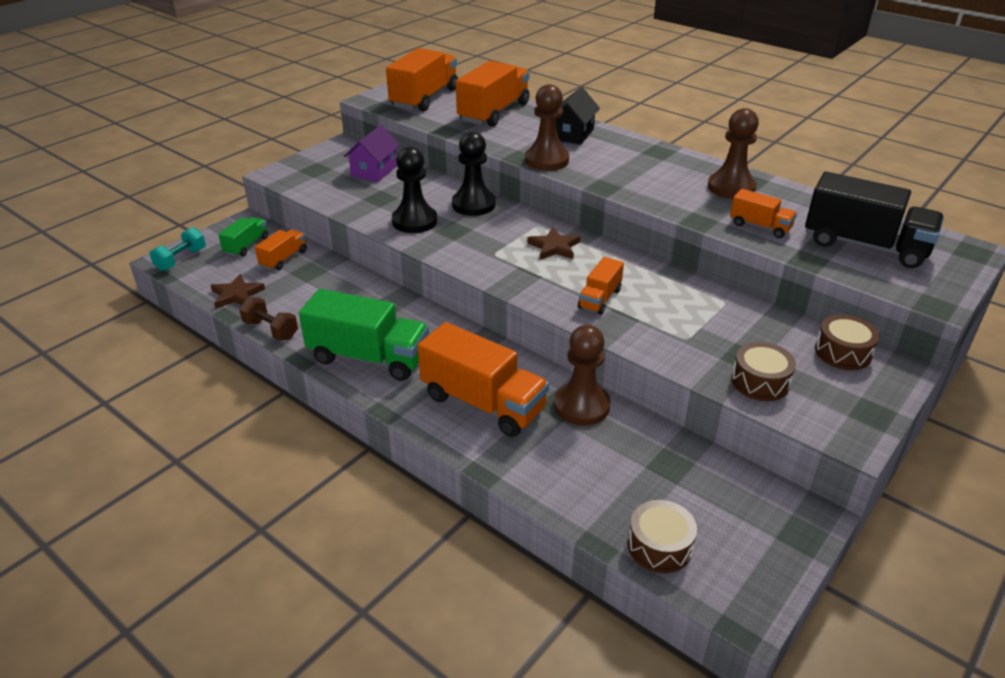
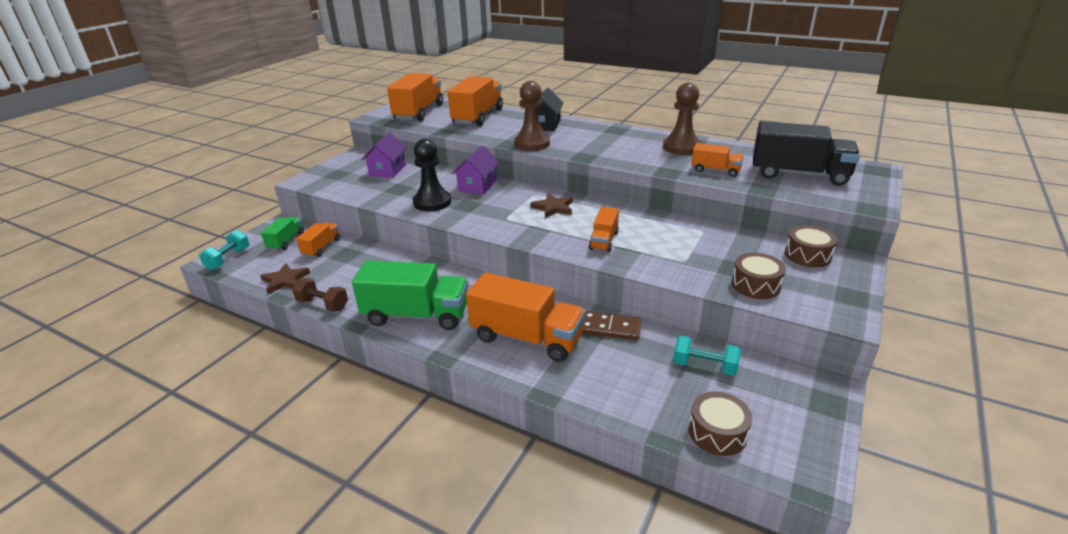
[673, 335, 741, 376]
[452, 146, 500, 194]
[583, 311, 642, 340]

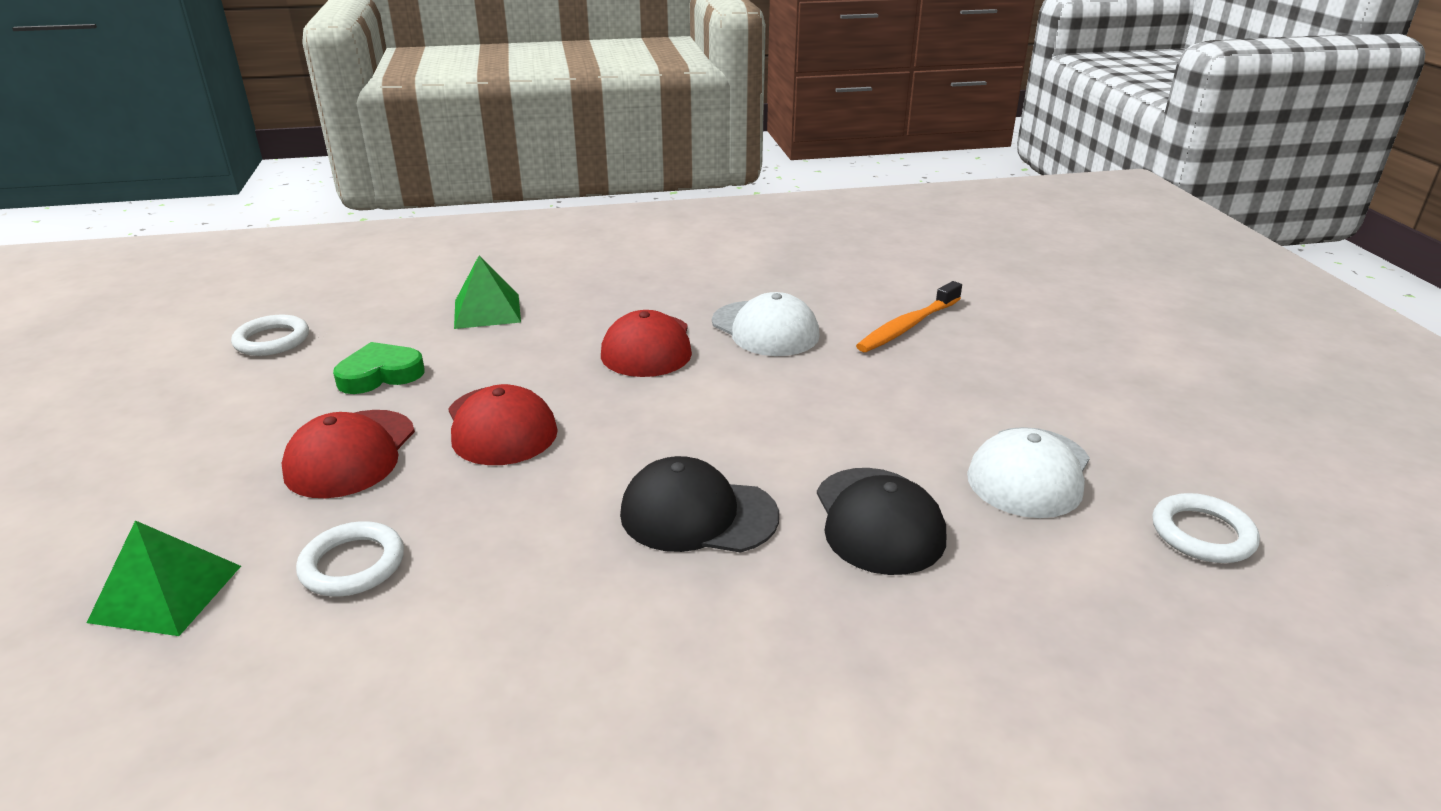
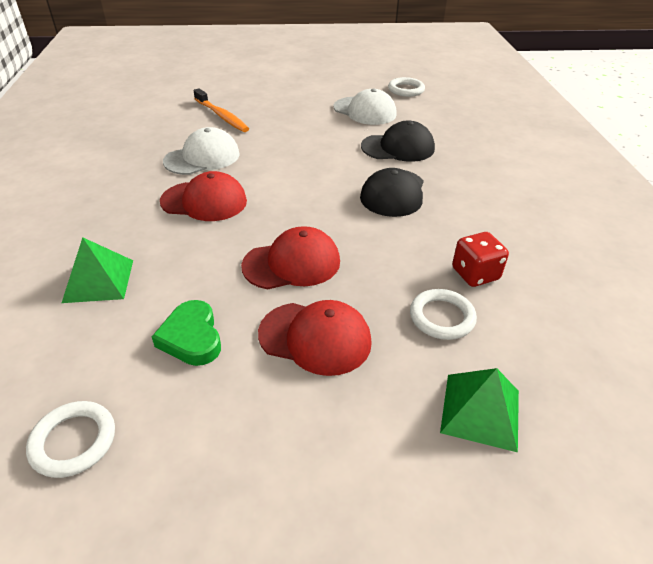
[452, 232, 509, 287]

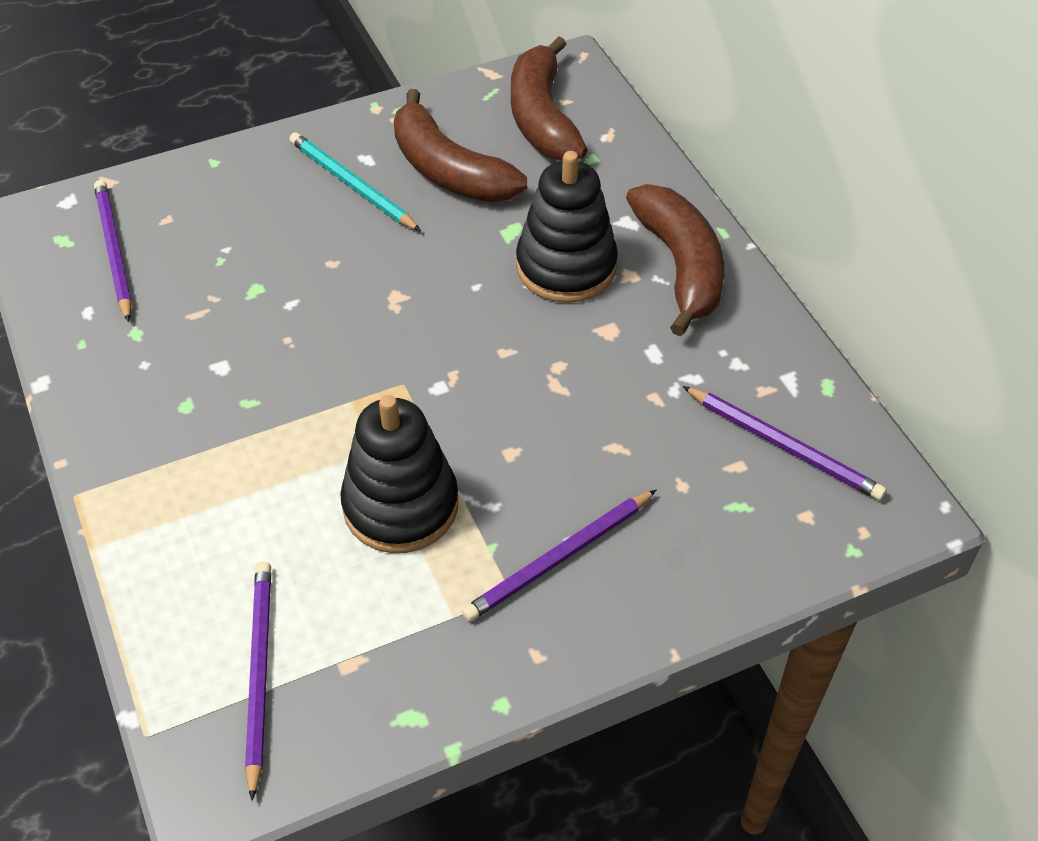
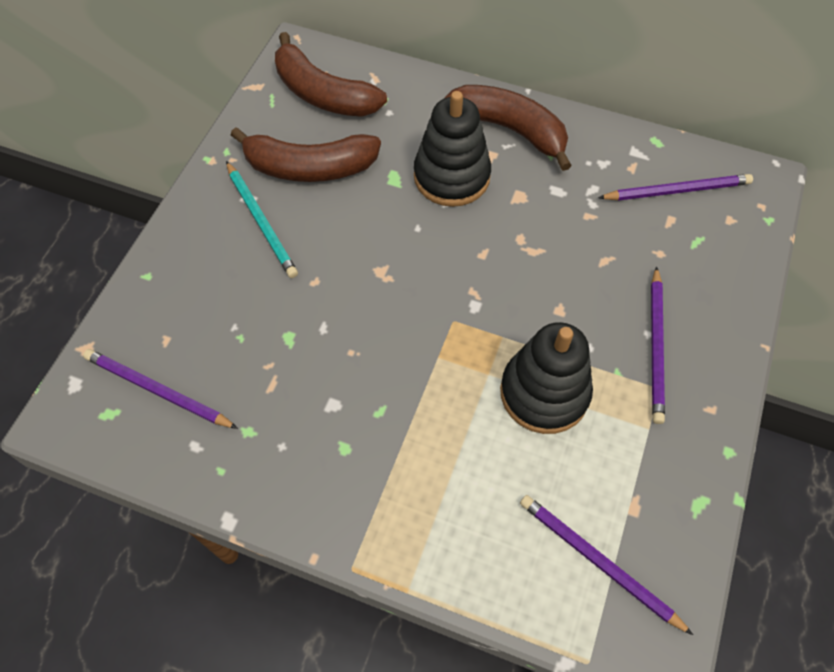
[226, 161, 298, 278]

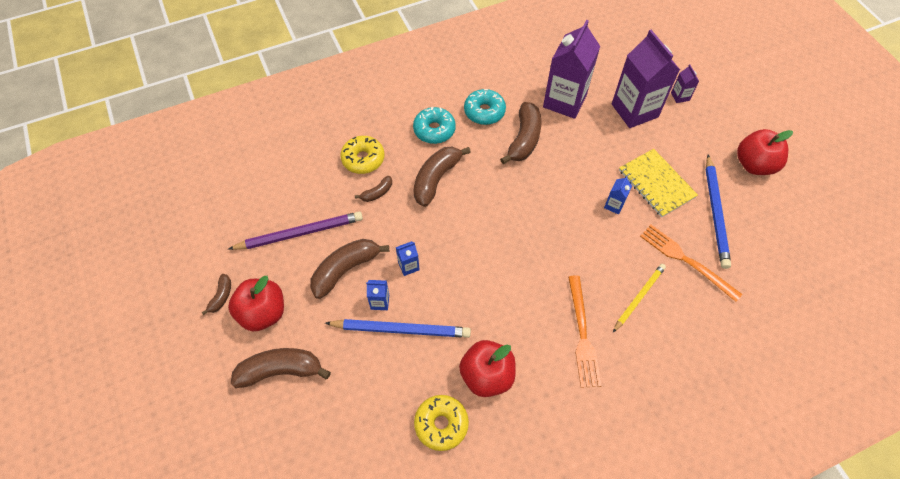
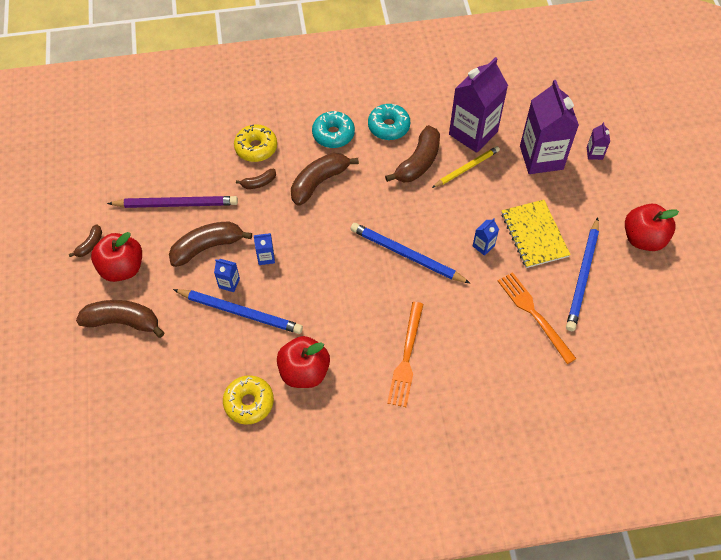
[350, 223, 471, 284]
[432, 146, 500, 188]

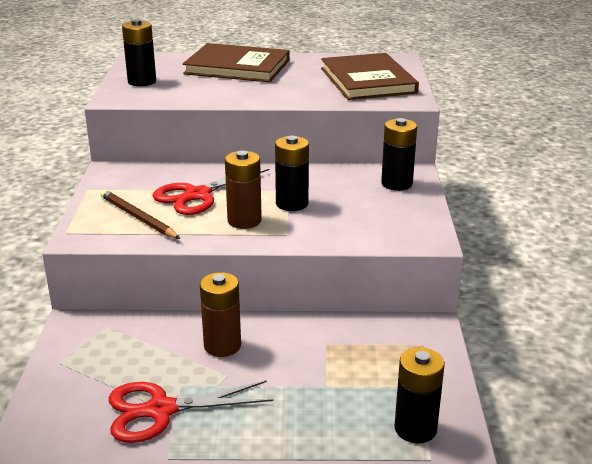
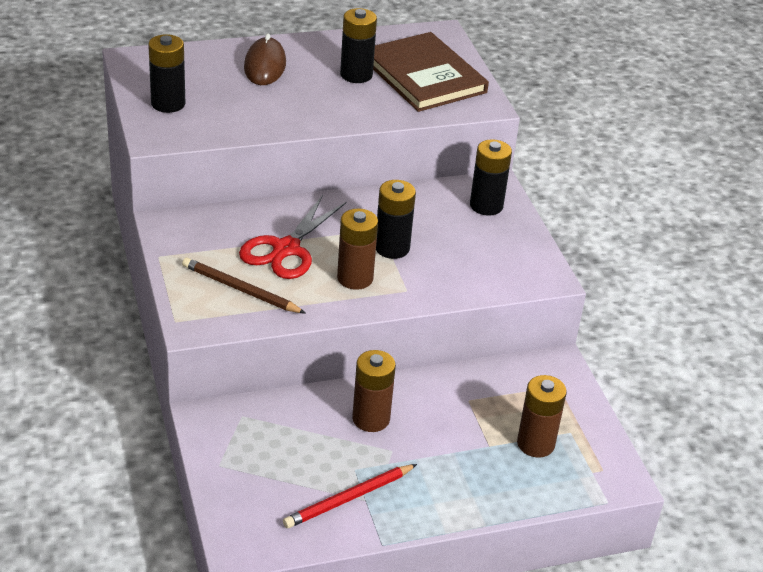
[517, 375, 567, 458]
[340, 8, 377, 83]
[283, 464, 417, 528]
[244, 33, 286, 85]

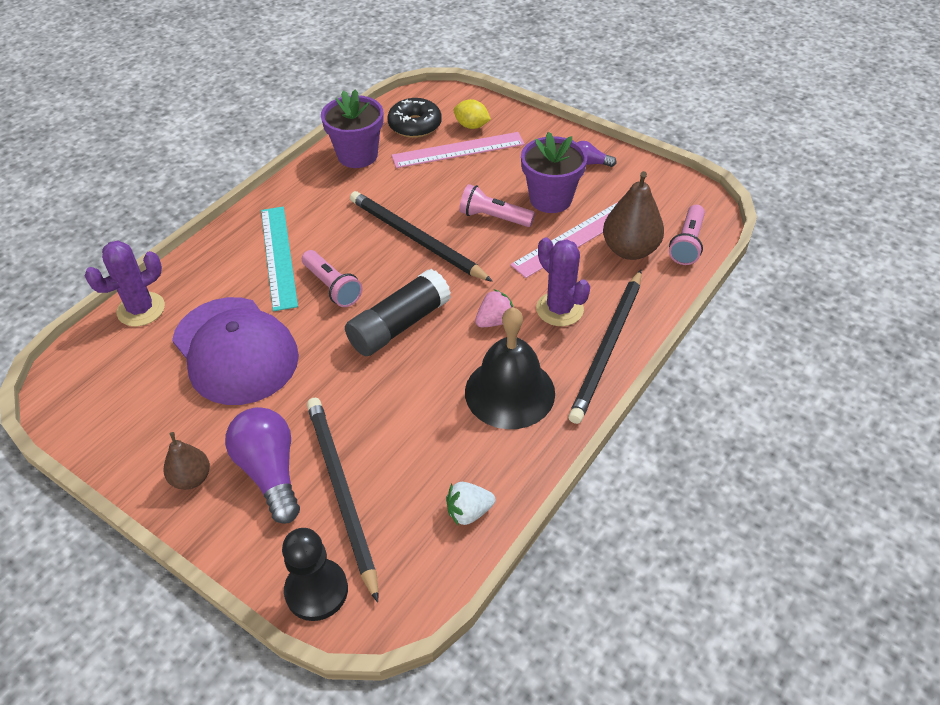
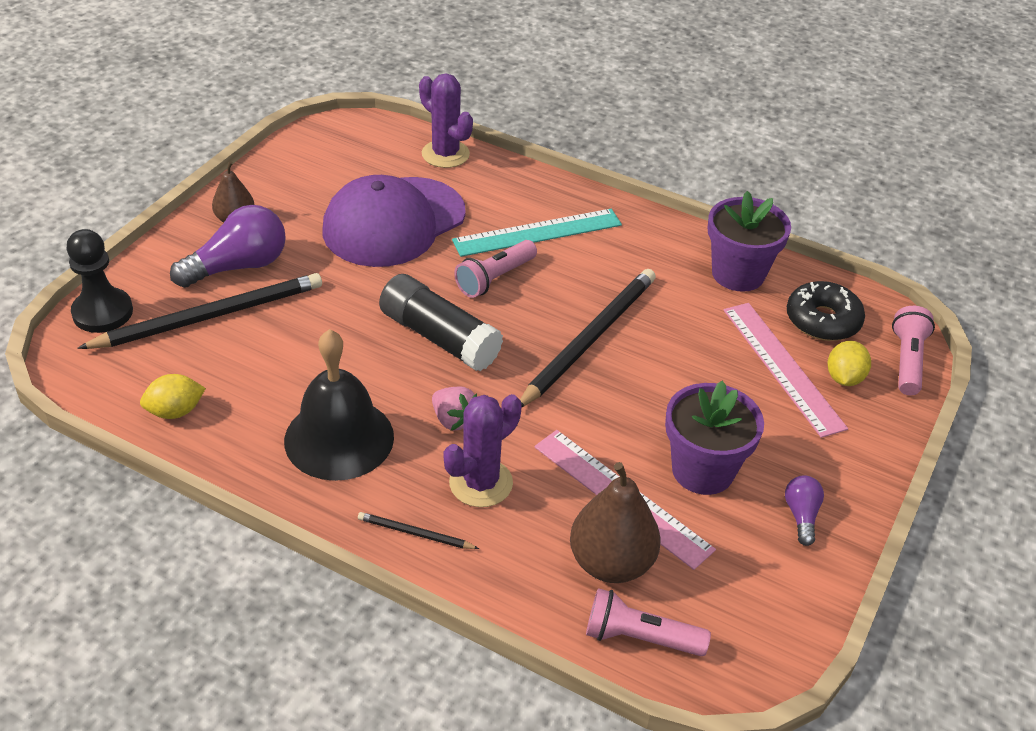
[892, 306, 935, 395]
[140, 374, 206, 419]
[358, 512, 479, 549]

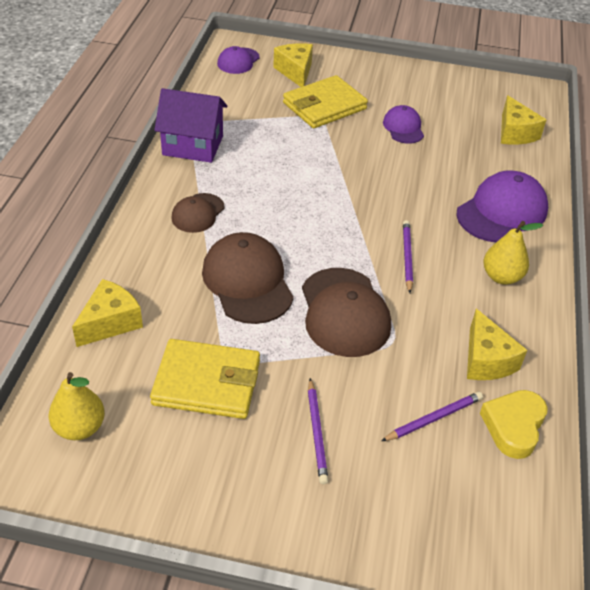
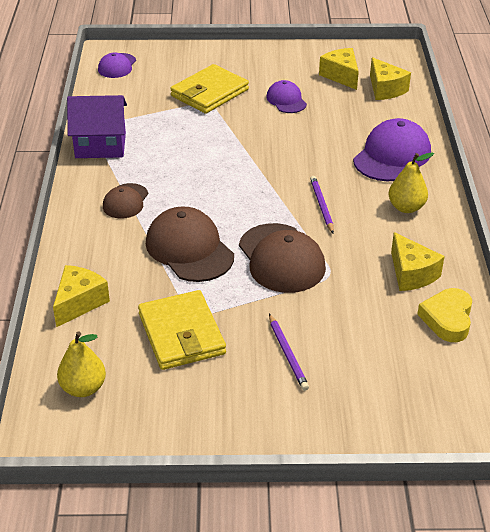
[381, 392, 483, 441] (first image)
[319, 48, 359, 90]
[138, 290, 226, 370]

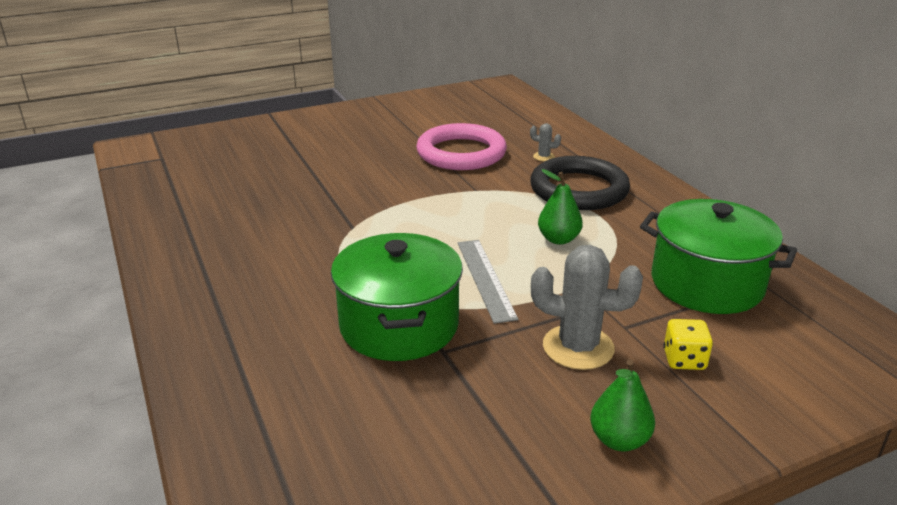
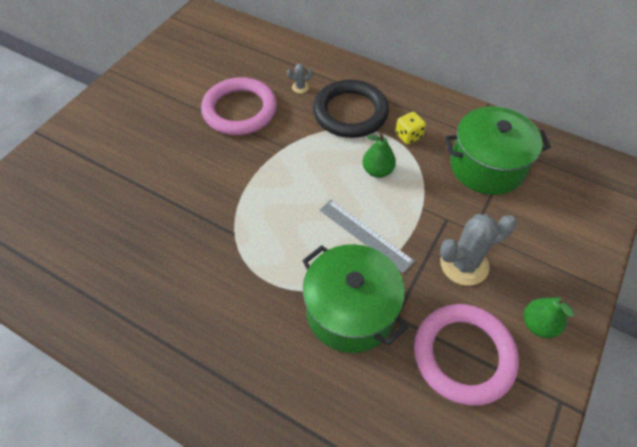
[414, 304, 519, 405]
[395, 112, 426, 144]

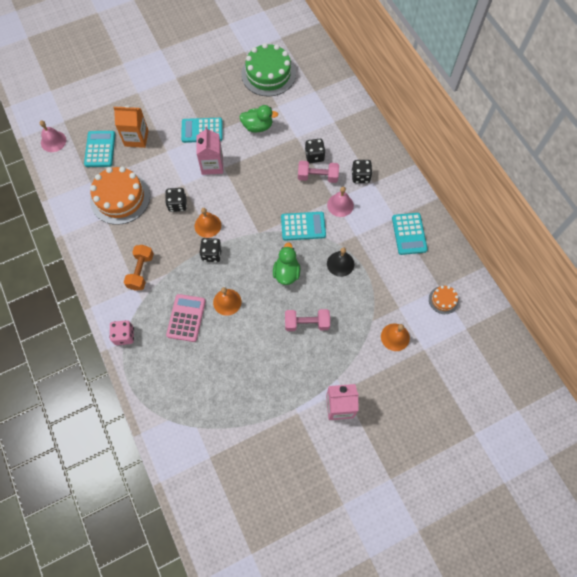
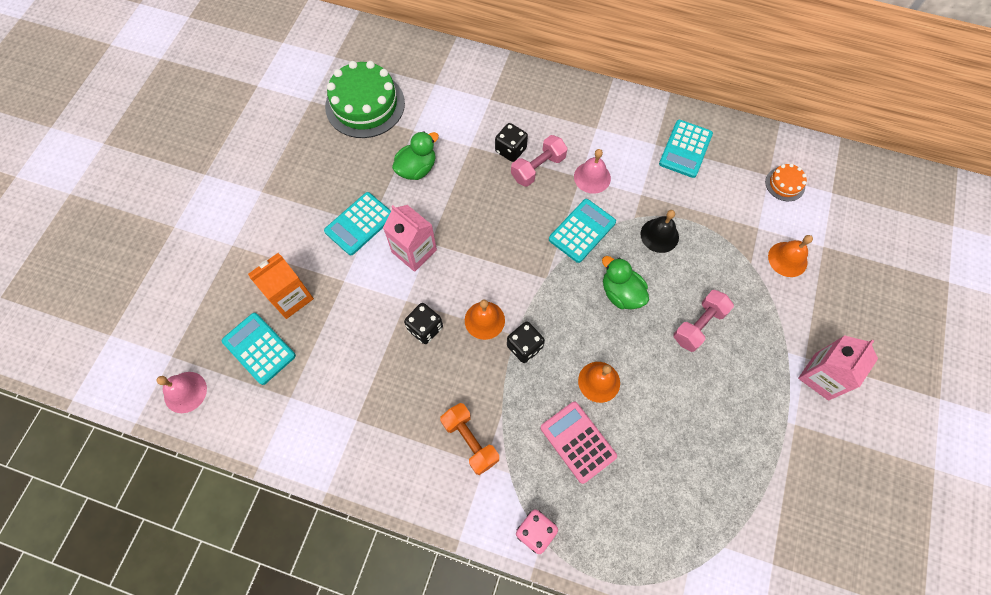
[90, 167, 150, 225] (first image)
[352, 160, 372, 183] (first image)
[659, 120, 713, 178]

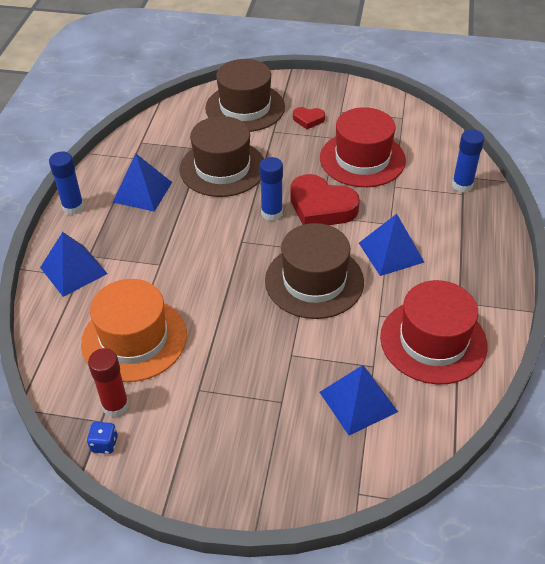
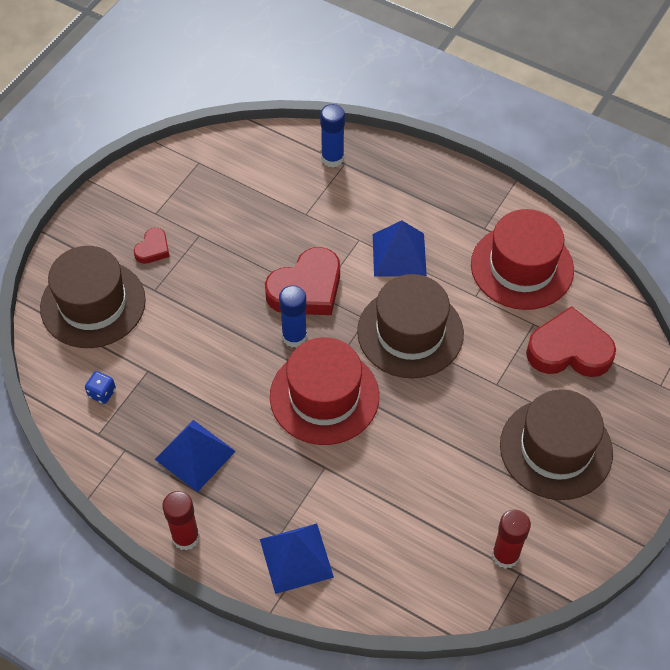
[81, 279, 187, 382] (first image)
[85, 371, 116, 404]
[500, 389, 613, 500]
[270, 337, 379, 445]
[526, 306, 616, 377]
[162, 491, 200, 551]

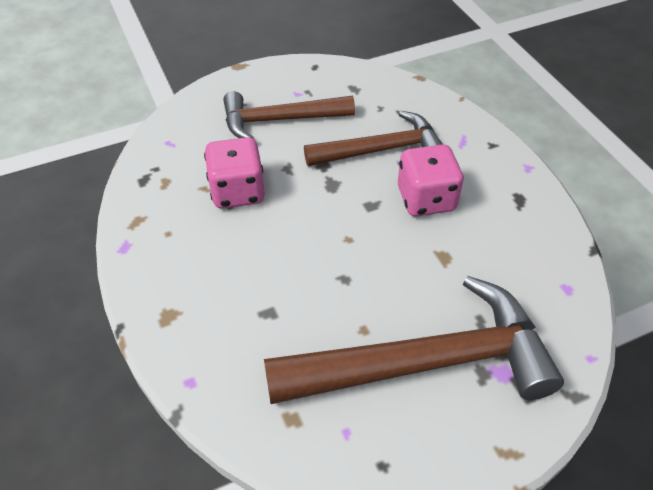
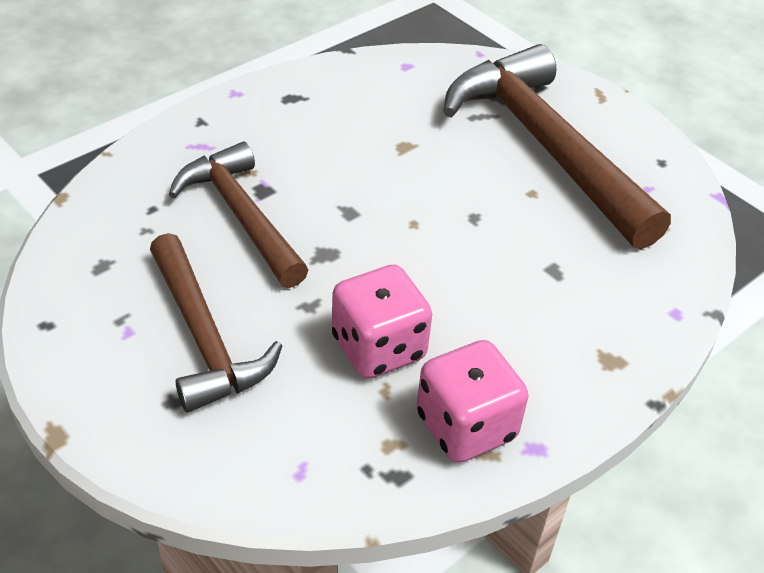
[417, 340, 529, 463]

